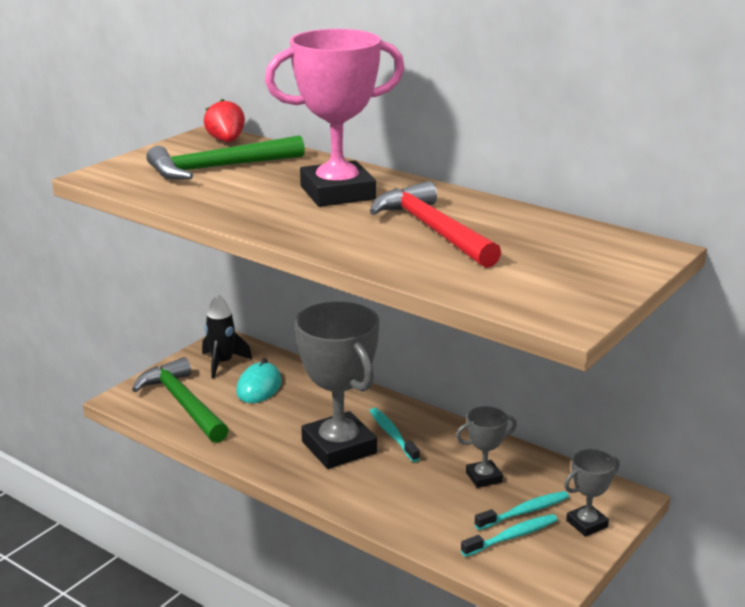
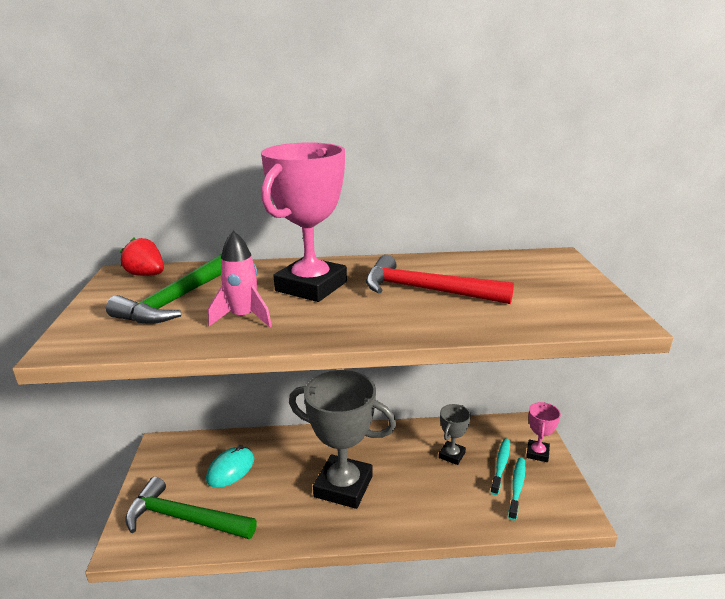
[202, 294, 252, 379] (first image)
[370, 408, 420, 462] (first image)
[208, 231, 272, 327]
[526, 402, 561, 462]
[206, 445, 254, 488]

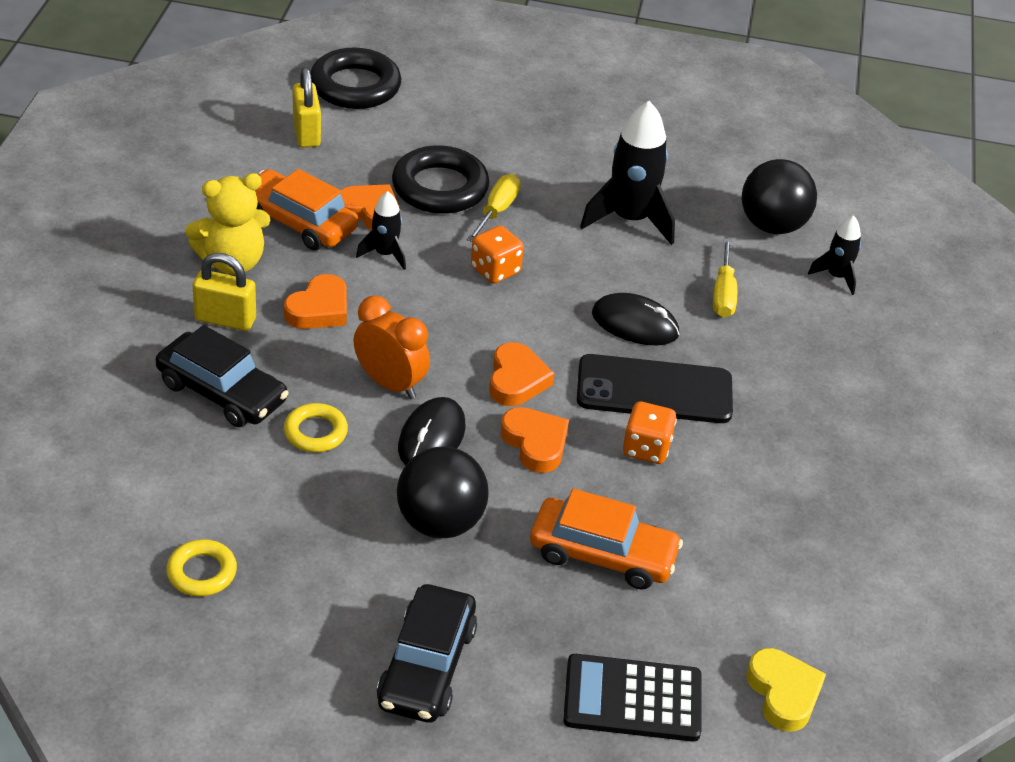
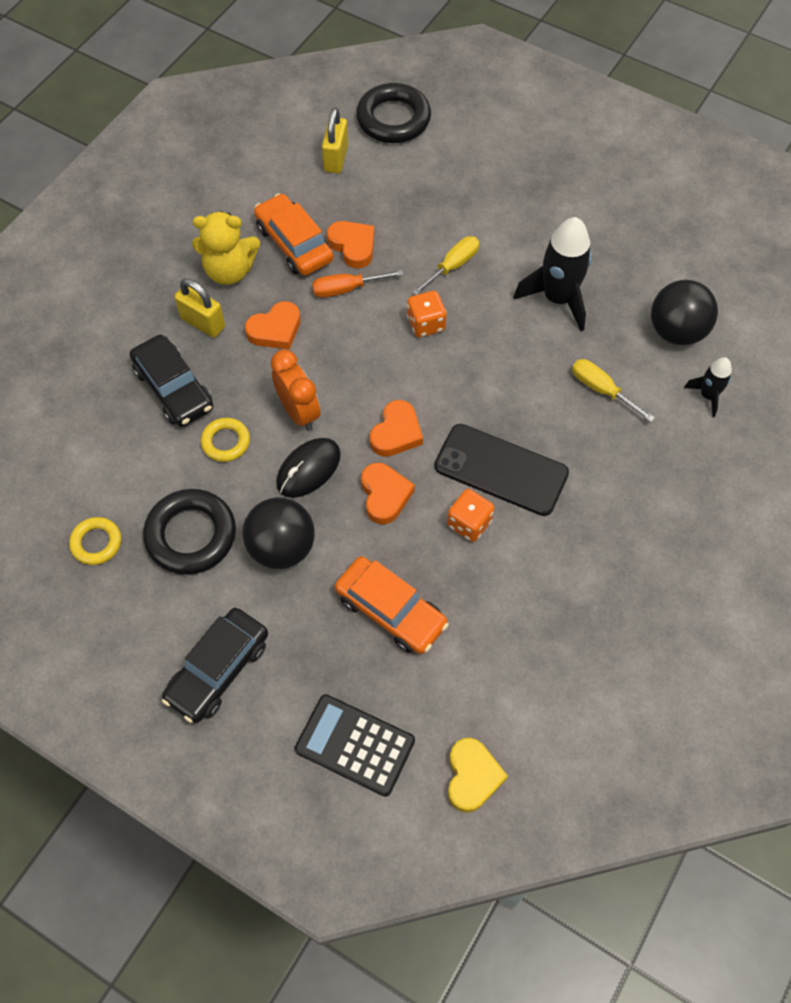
[592, 293, 679, 346] (first image)
[143, 489, 236, 575]
[312, 270, 404, 298]
[572, 359, 655, 422]

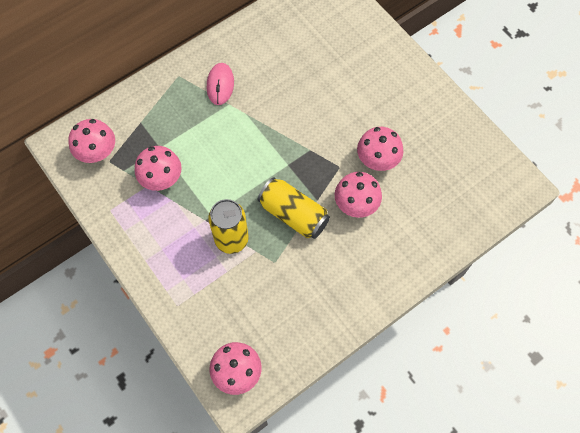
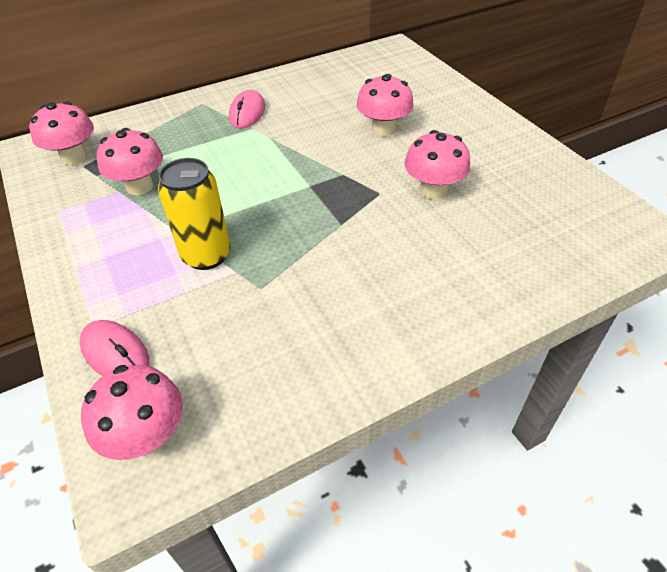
[258, 177, 330, 239] (first image)
[80, 320, 149, 376]
[356, 74, 414, 136]

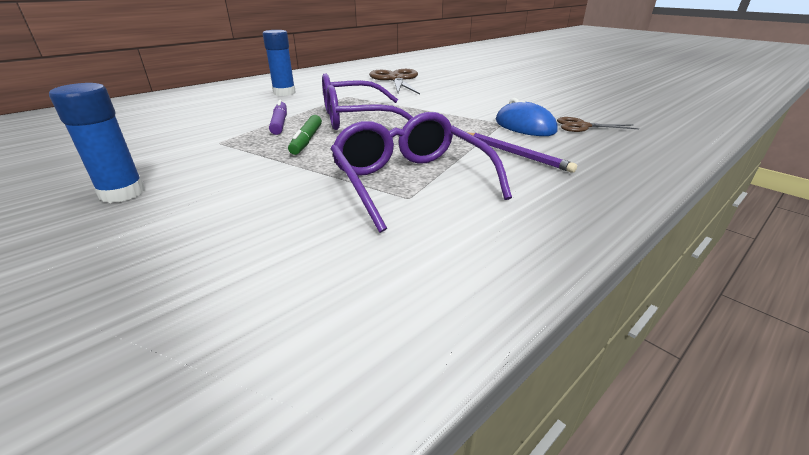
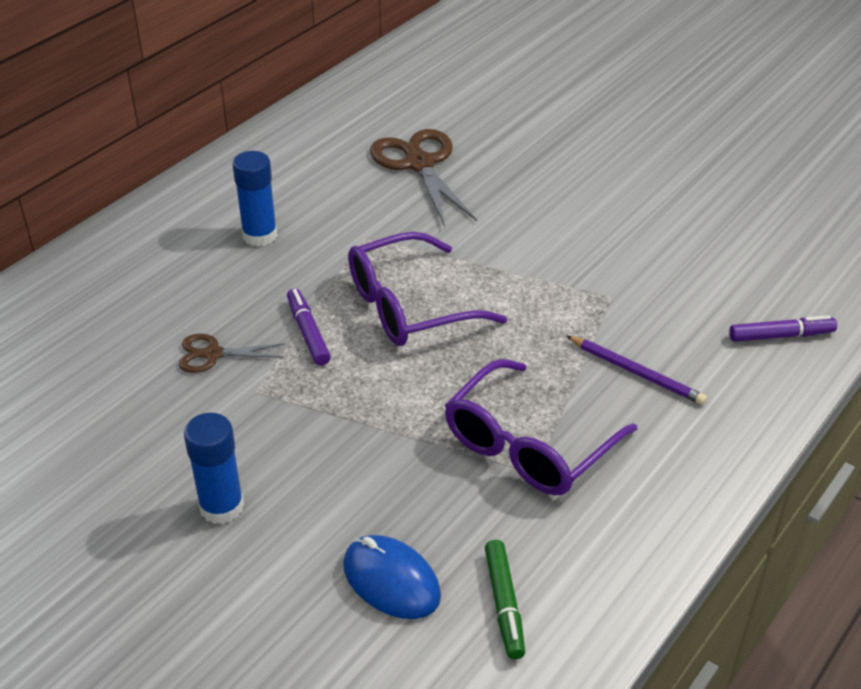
[729, 315, 837, 342]
[485, 540, 525, 659]
[343, 535, 441, 619]
[179, 334, 285, 373]
[445, 359, 637, 495]

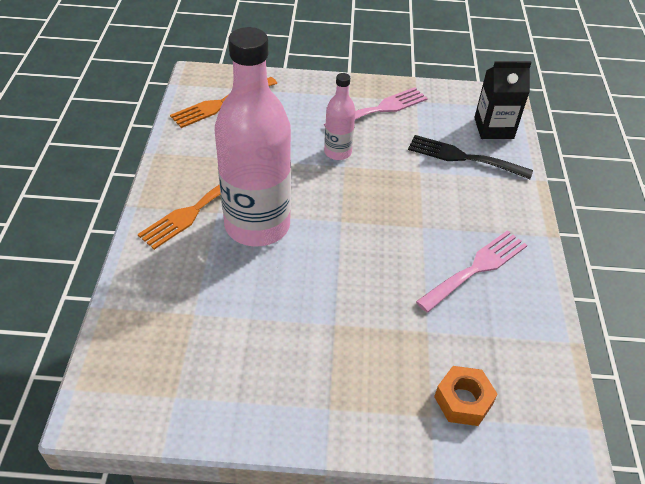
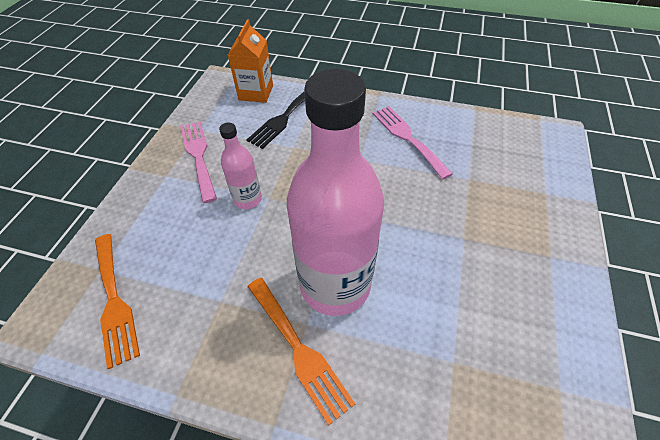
[434, 366, 498, 426] (first image)
[228, 19, 273, 103]

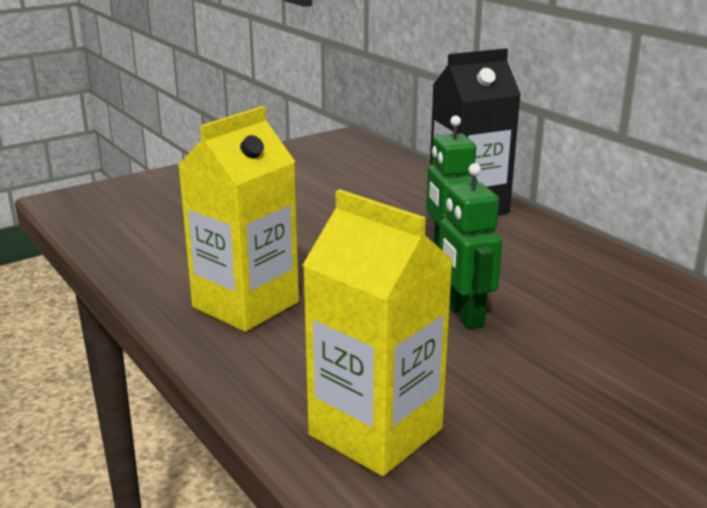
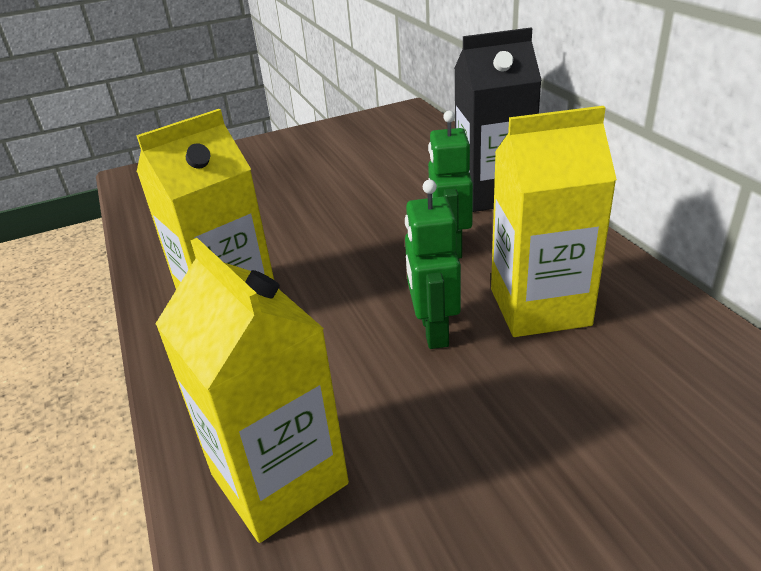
[491, 106, 617, 337]

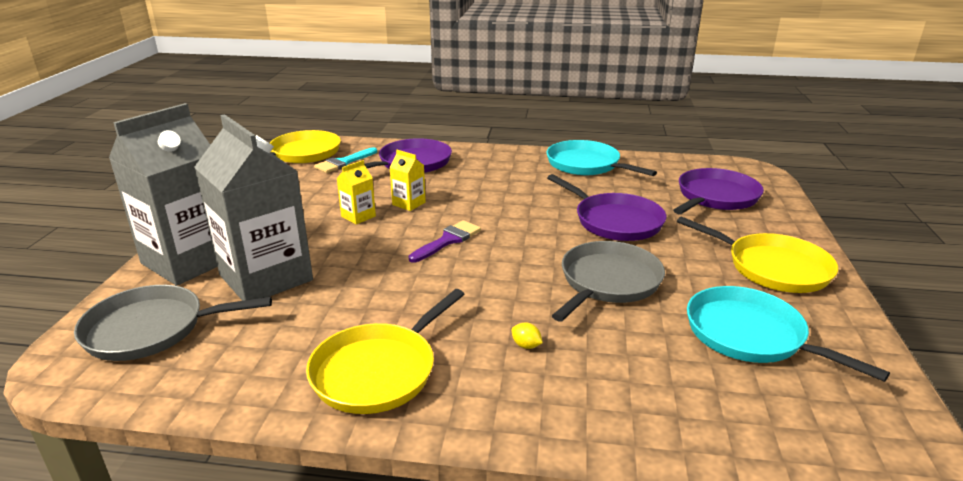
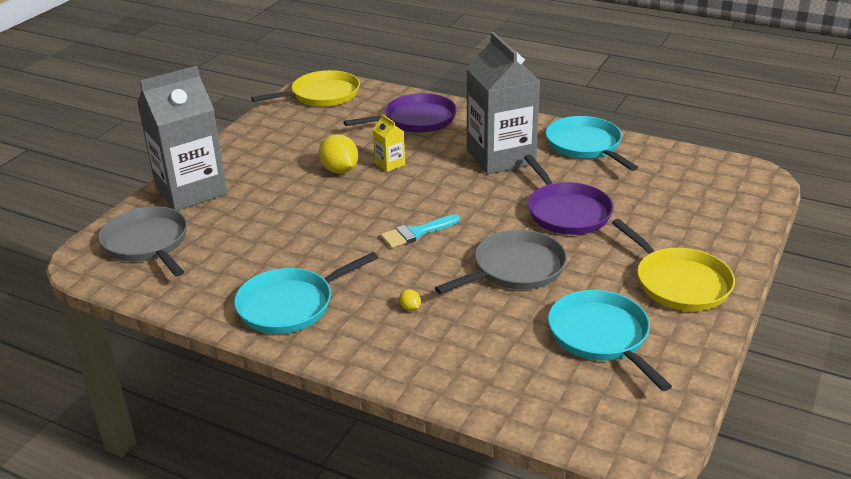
[409, 220, 481, 262] (first image)
[673, 168, 764, 214] (first image)
[466, 32, 540, 174]
[380, 215, 460, 248]
[319, 134, 359, 174]
[234, 252, 378, 334]
[98, 206, 187, 277]

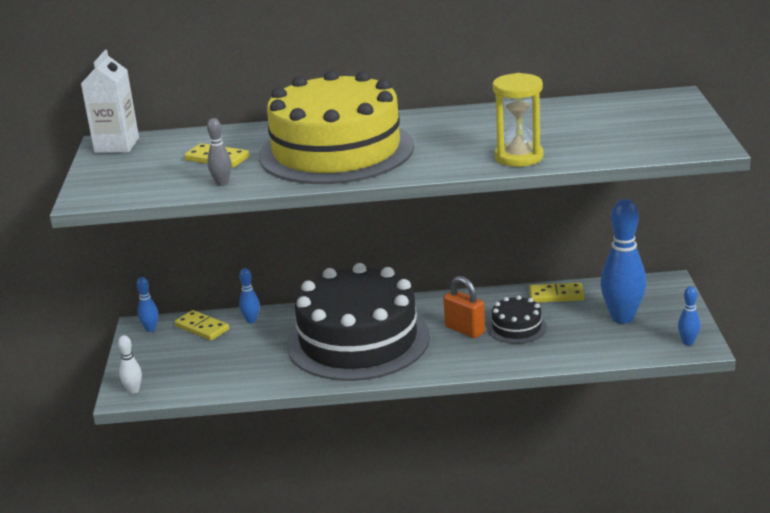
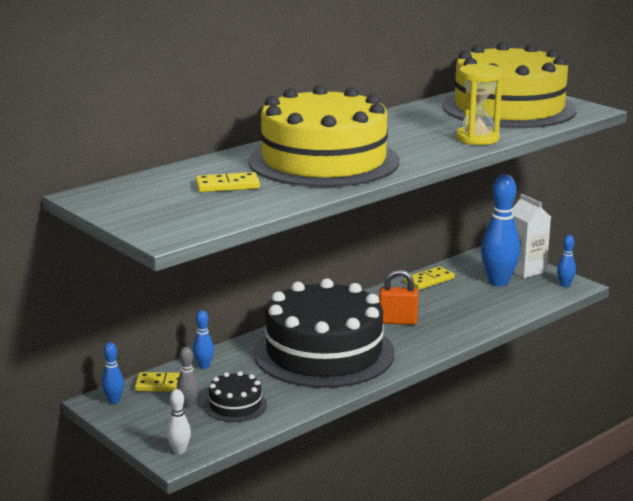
[443, 42, 577, 128]
[512, 194, 551, 278]
[177, 347, 199, 409]
[204, 371, 267, 422]

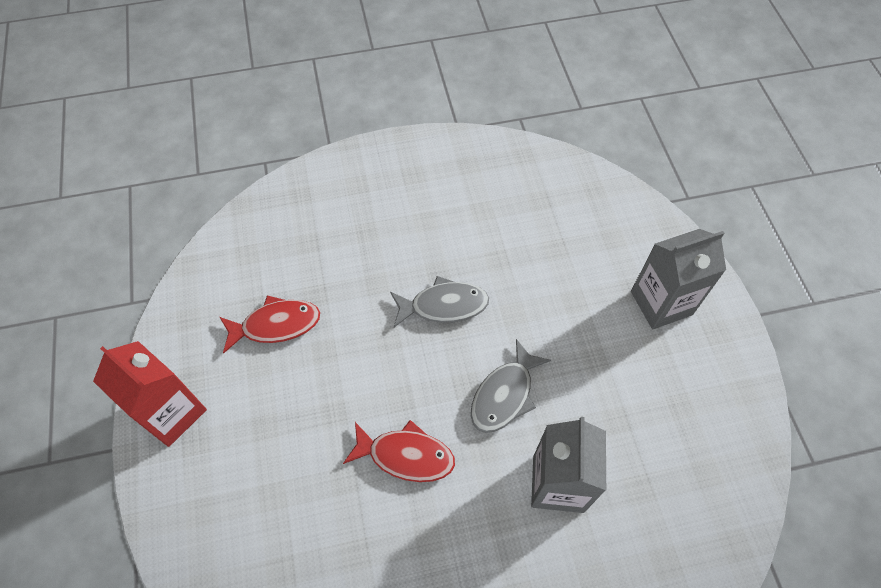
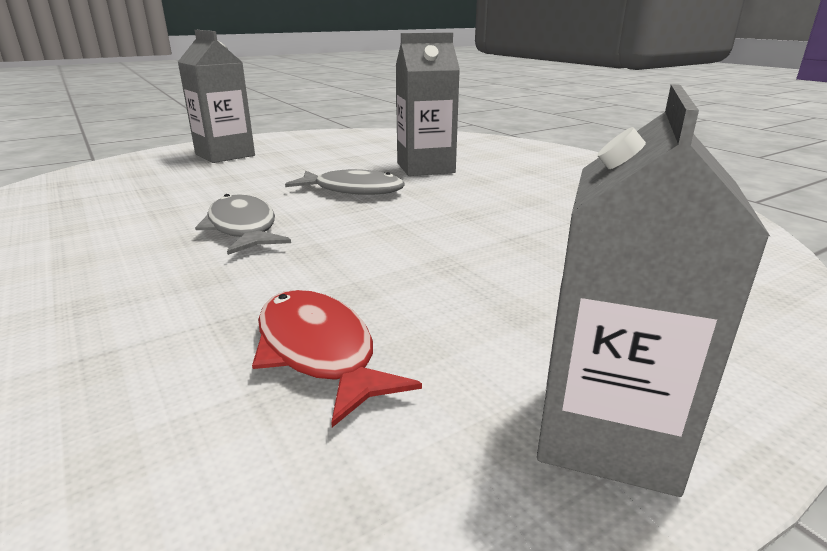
[343, 420, 455, 482] (first image)
[537, 84, 770, 497]

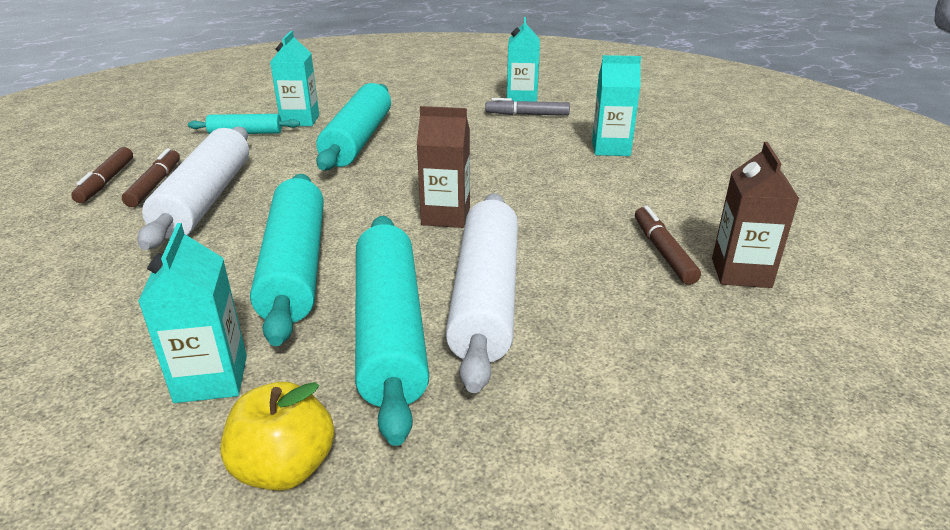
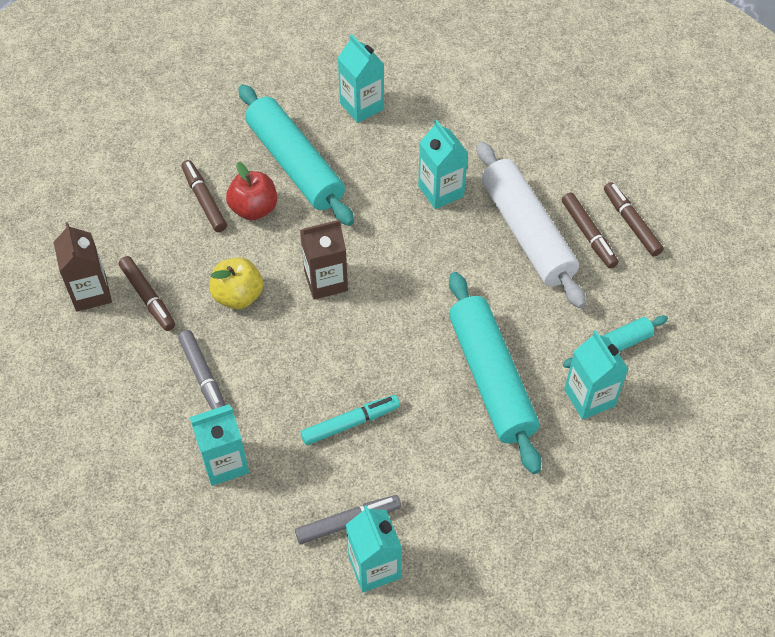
[250, 174, 324, 346] (first image)
[178, 330, 225, 410]
[181, 160, 227, 232]
[301, 395, 400, 445]
[418, 120, 468, 209]
[210, 257, 263, 309]
[226, 162, 277, 221]

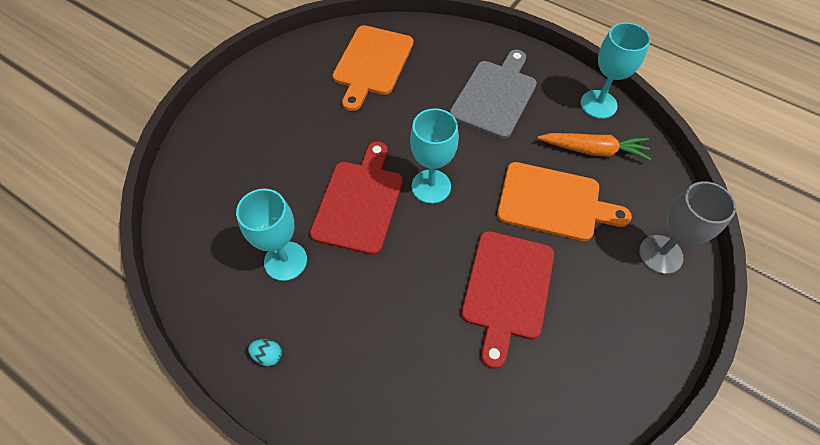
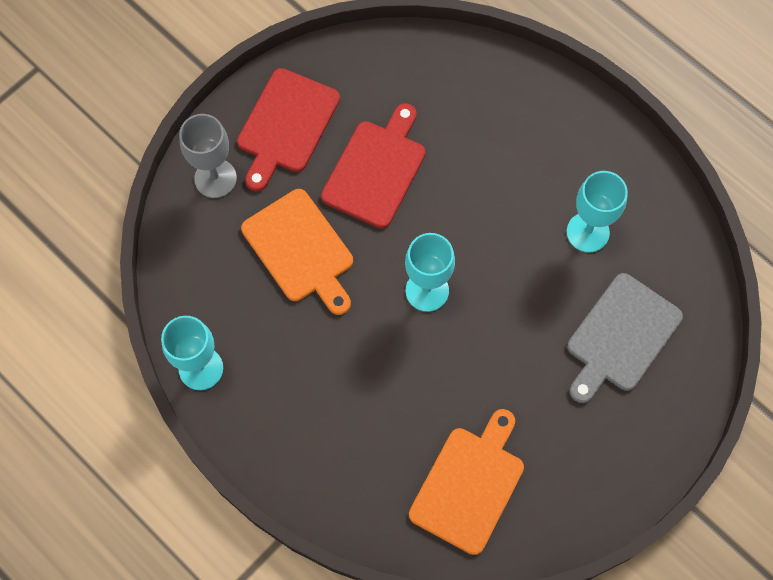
[248, 339, 282, 366] (first image)
[538, 133, 651, 160] (first image)
[237, 68, 340, 192]
[567, 273, 683, 403]
[241, 189, 353, 315]

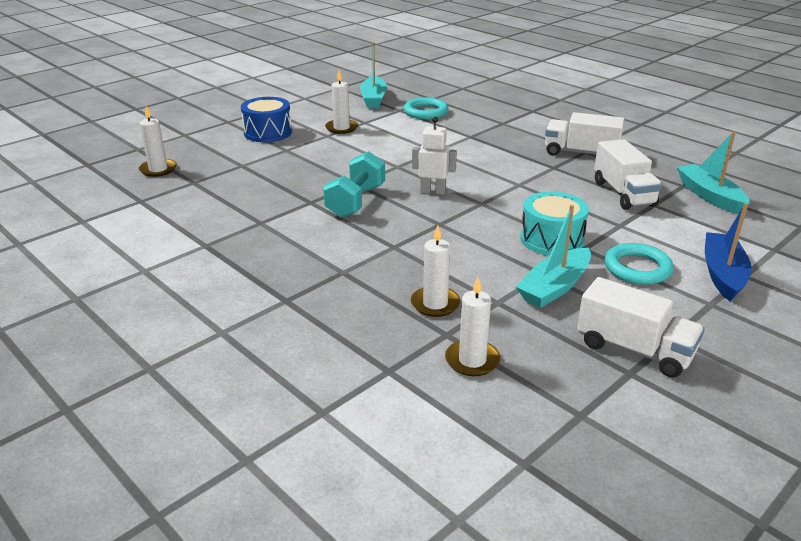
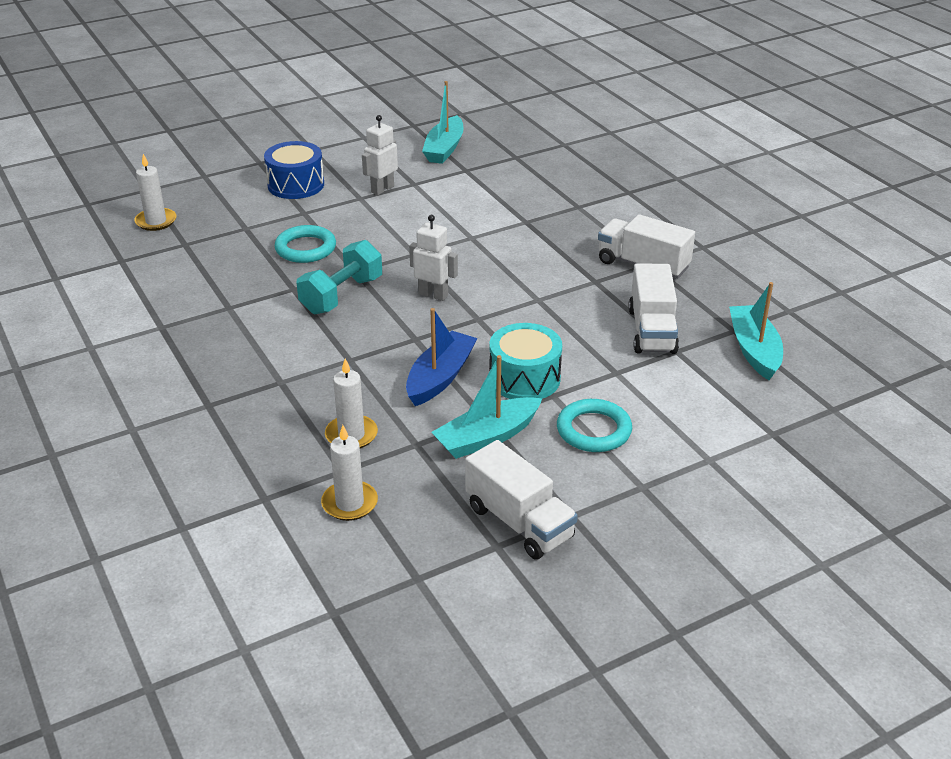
[275, 225, 336, 263]
[406, 308, 478, 406]
[362, 115, 398, 195]

